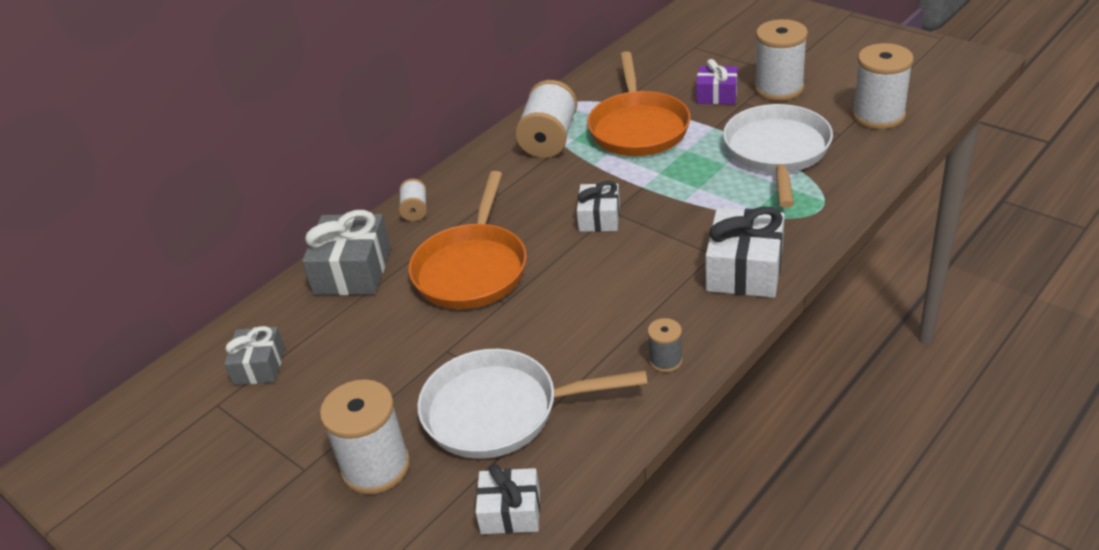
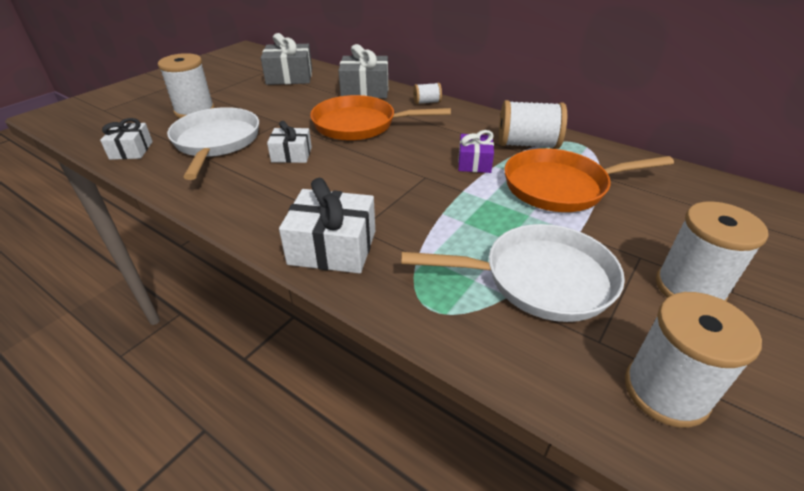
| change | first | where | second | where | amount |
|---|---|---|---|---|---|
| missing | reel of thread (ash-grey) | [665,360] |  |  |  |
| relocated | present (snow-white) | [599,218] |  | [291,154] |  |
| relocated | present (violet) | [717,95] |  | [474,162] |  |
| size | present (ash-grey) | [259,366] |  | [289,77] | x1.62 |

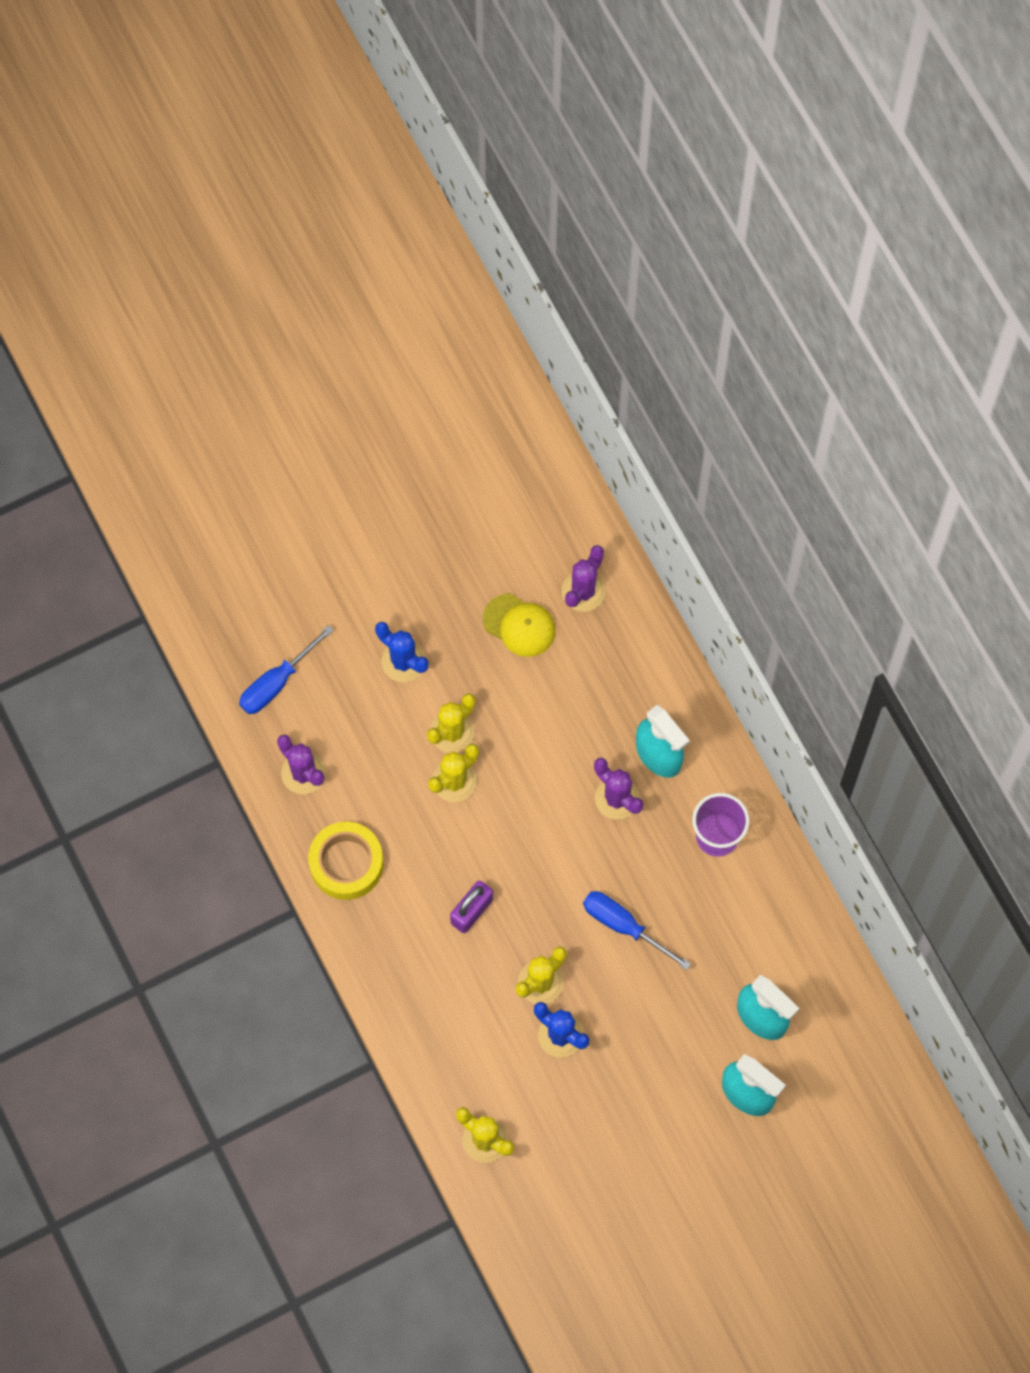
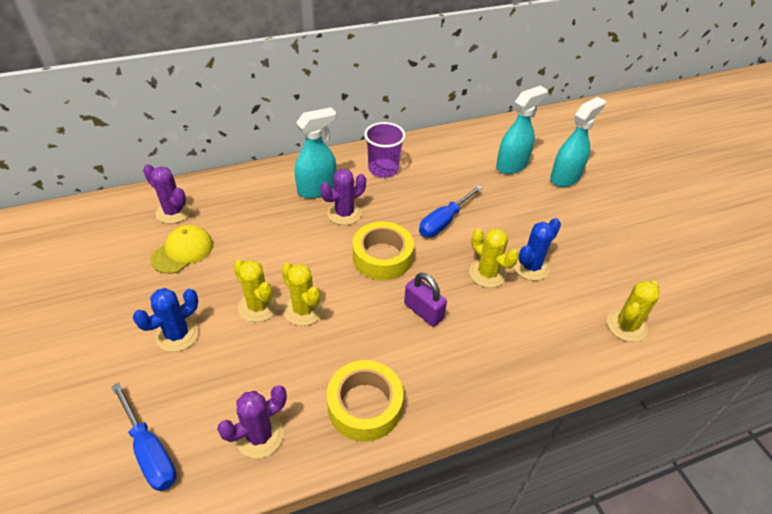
| change | first | where | second | where | amount |
|---|---|---|---|---|---|
| appeared |  |  | roll of tape (yellow) | [382,257] |  |

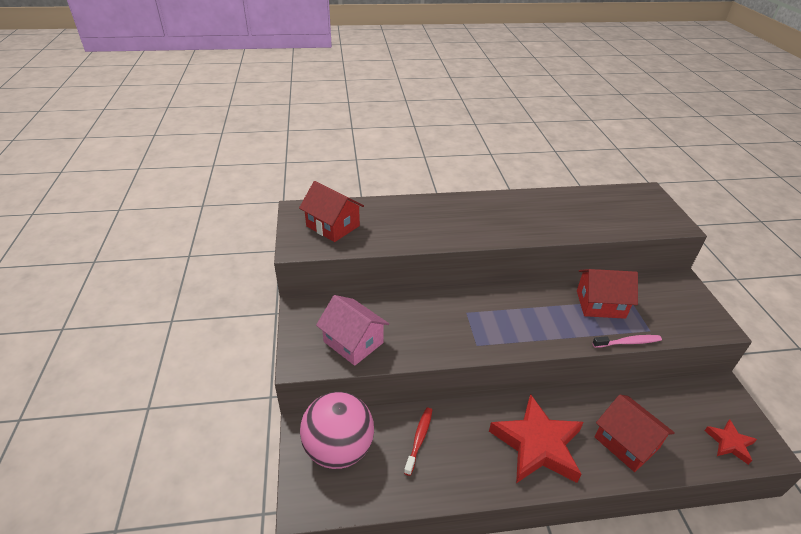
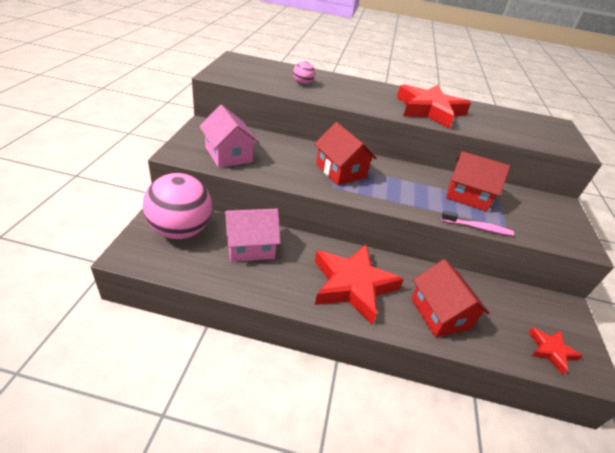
| change | first | where | second | where | amount |
|---|---|---|---|---|---|
| appeared |  |  | ball (rose-pink) | [302,83] |  |
| appeared |  |  | star (scarlet) | [429,110] |  |
| relocated | house (scarlet) | [333,226] |  | [340,171] |  |
| exchanged | dental brush (scarlet) | [419,439] | house (rose-pink) | [250,246] |  |

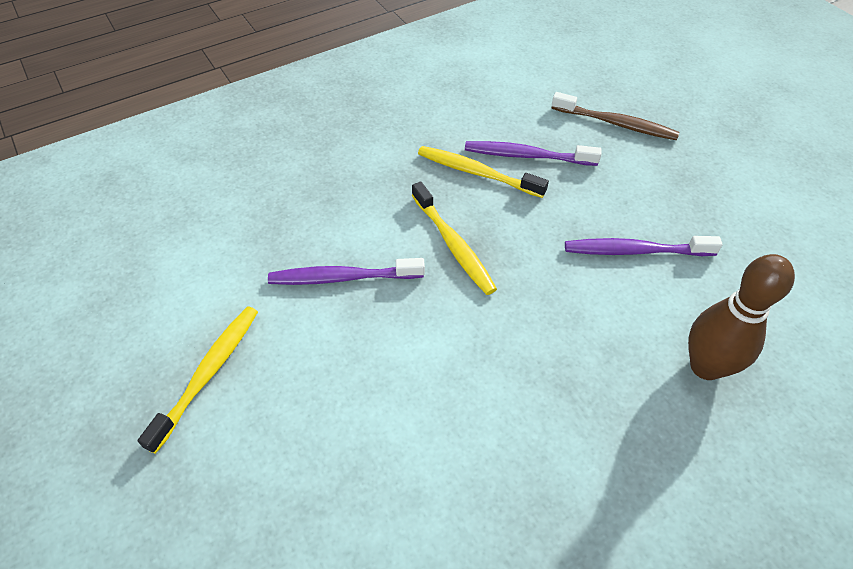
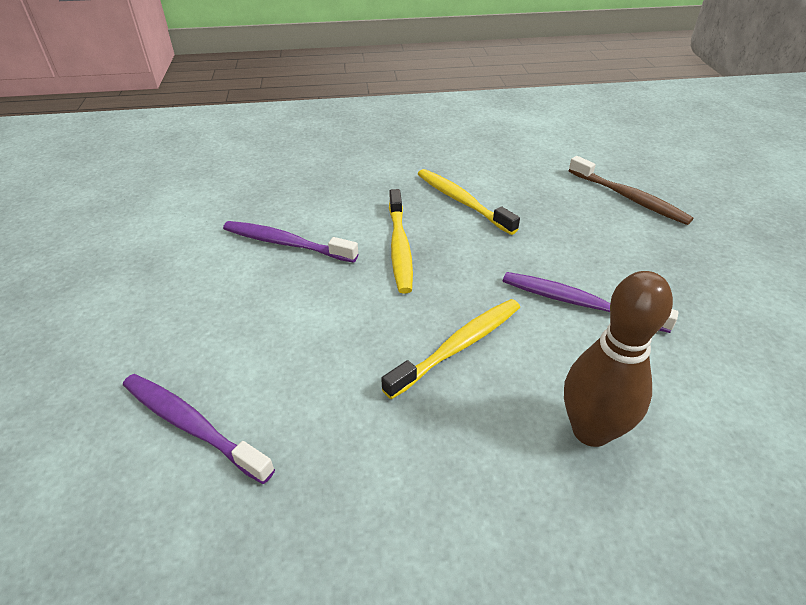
| change | first | where | second | where | amount |
|---|---|---|---|---|---|
| relocated | dental brush (yellow) | [208,373] |  | [458,346] |  |
| relocated | dental brush (violet) | [527,156] |  | [192,425] |  |

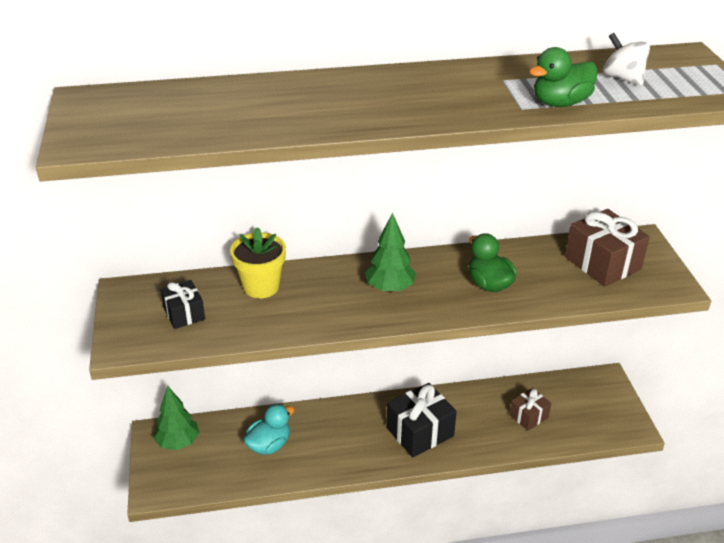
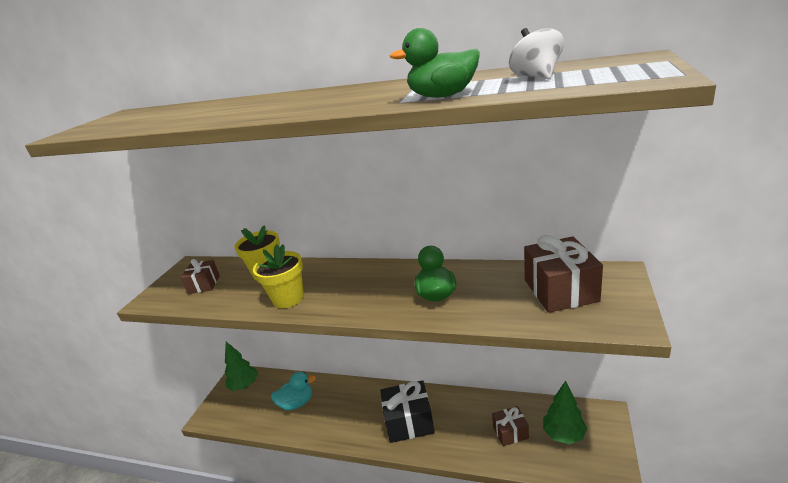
| change | first | where | second | where | amount |
|---|---|---|---|---|---|
| appeared |  |  | flower pot (yellow) | [288,298] |  |
| relocated | tree (emerald) | [390,288] |  | [563,435] |  |
| colour | present (jet-black) | [184,314] | present (dark brown) | [204,284] |  |

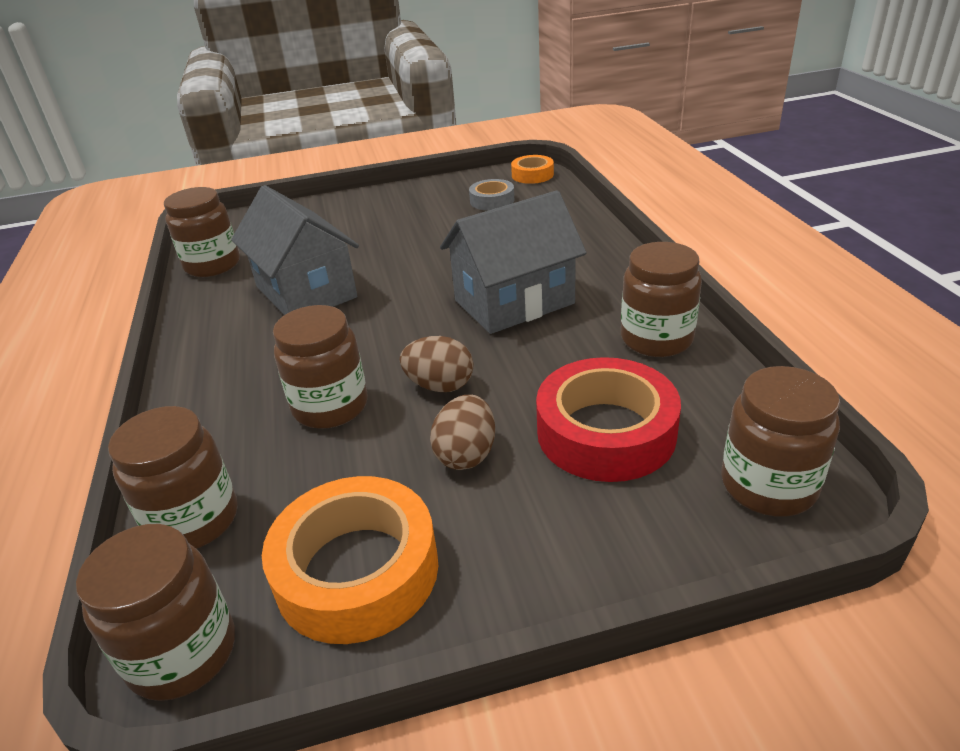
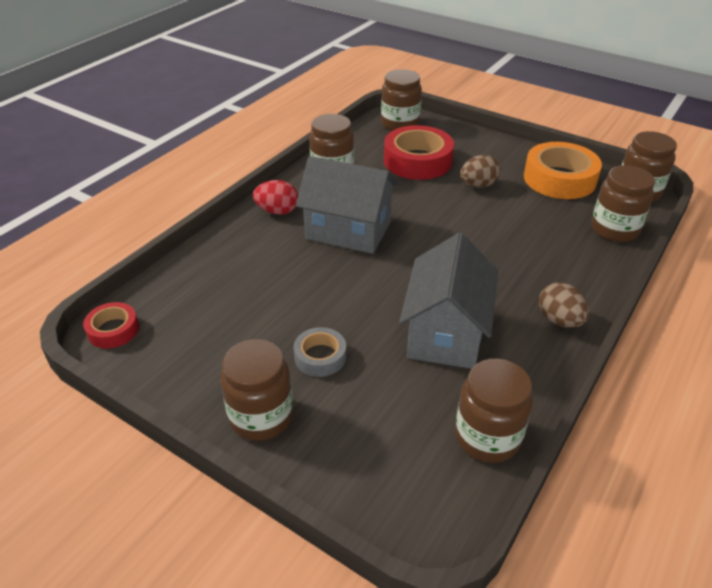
| change | first | where | second | where | amount |
|---|---|---|---|---|---|
| appeared |  |  | egg (scarlet) | [277,211] |  |
| relocated | jam jar (dark brown) | [330,406] |  | [261,417] |  |
| relocated | egg (dark brown) | [440,386] |  | [559,320] |  |
| relocated | roll of tape (ash-grey) | [492,201] |  | [320,357] |  |
| colour | roll of tape (bright orange) | [532,175] | roll of tape (scarlet) | [113,330] |  |

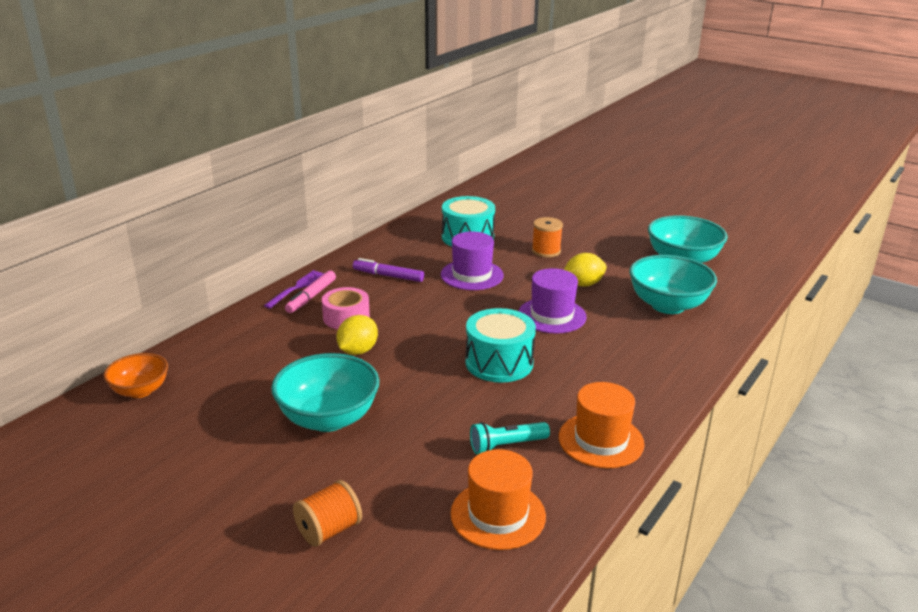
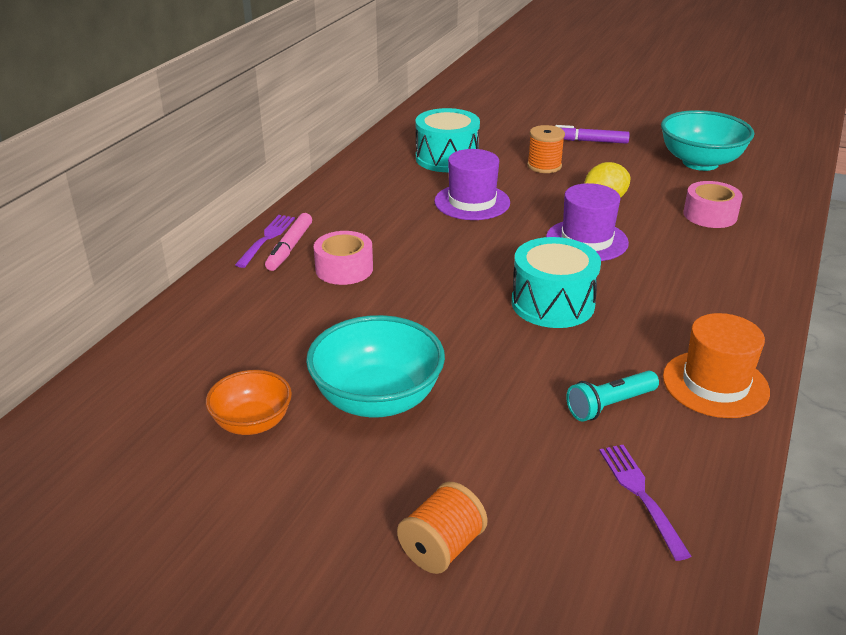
| change | first | where | second | where | amount |
|---|---|---|---|---|---|
| missing | citrus fruit (yellow) | [358,351] |  |  |  |
| relocated | bowl (bright orange) | [140,391] |  | [252,423] |  |
| relocated | marker pen (violet) | [388,276] |  | [588,141] |  |
| exchanged | top hat (bright orange) | [498,515] | dinner fork (violet) | [641,495] |  |
| exchanged | bowl (turquoise) | [668,305] | roll of tape (rose-pink) | [710,215] |  |

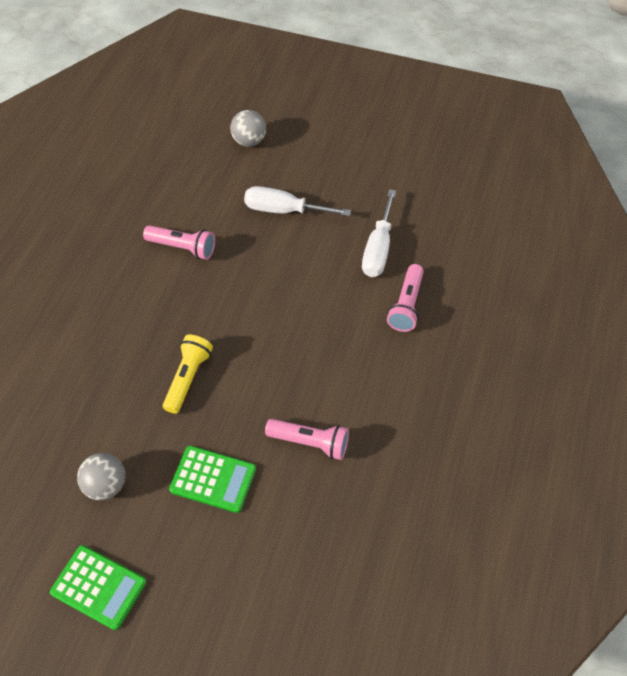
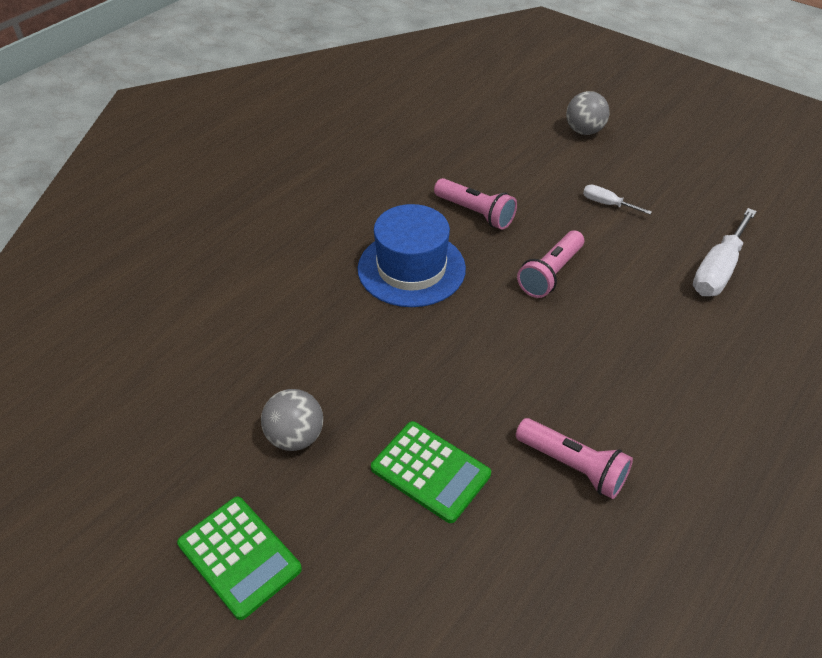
| change | first | where | second | where | amount |
|---|---|---|---|---|---|
| missing | flashlight (yellow) | [188,378] |  |  |  |
| appeared |  |  | top hat (cobalt) | [411,268] |  |
| relocated | flashlight (rose-pink) | [406,305] |  | [551,274] |  |
| size | screwdriver (snow-white) | [284,210] |  | [607,204] | x0.53 |

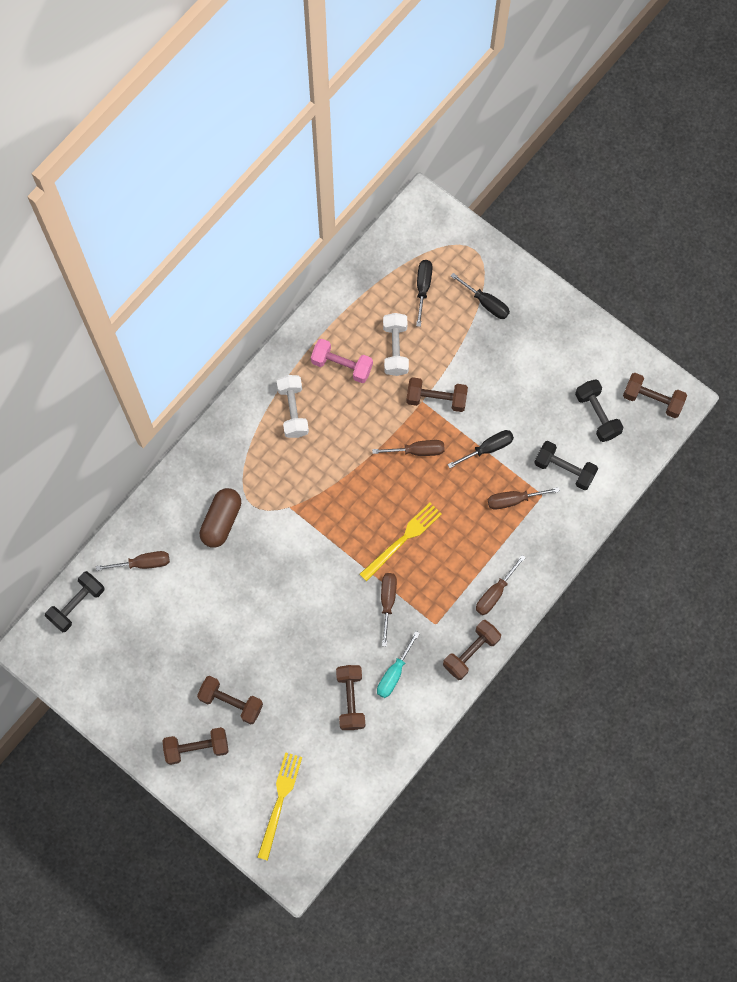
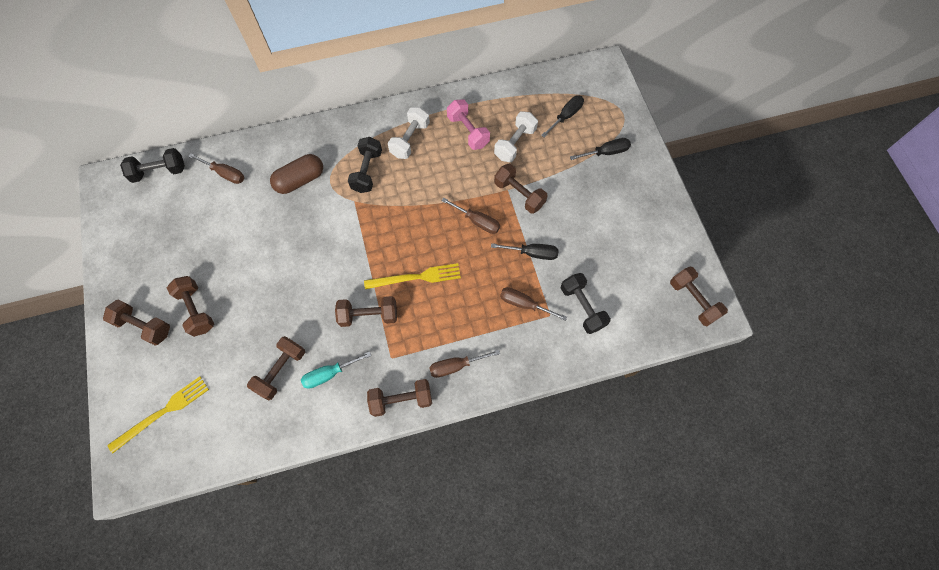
| change | first | where | second | where | amount |
|---|---|---|---|---|---|
| relocated | dumbbell (jet-black) | [597,415] |  | [367,171] |  |
| exchanged | screwdriver (dark brown) | [387,602] | dumbbell (dark brown) | [368,315] |  |
| spun | screwdriver (jet-black) | [486,303] |  | [606,152] | 90 degrees counterclockwise |

